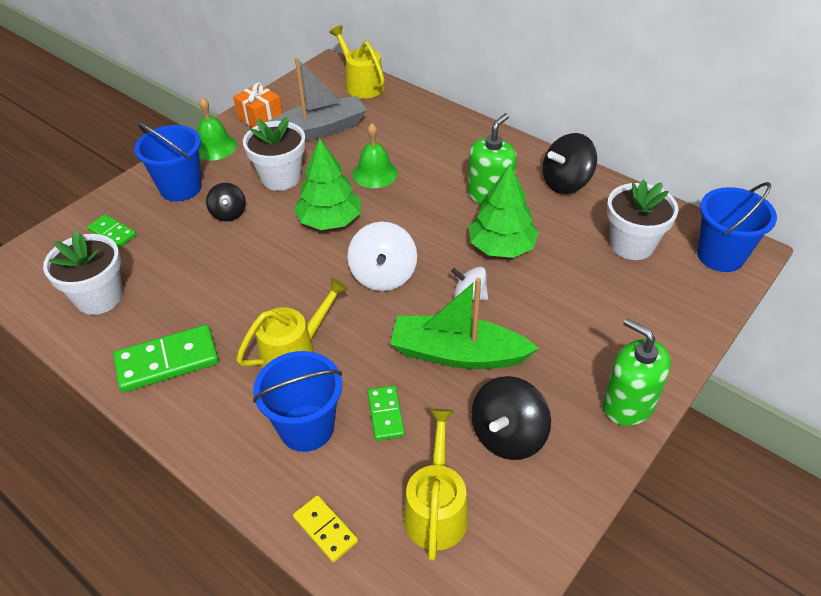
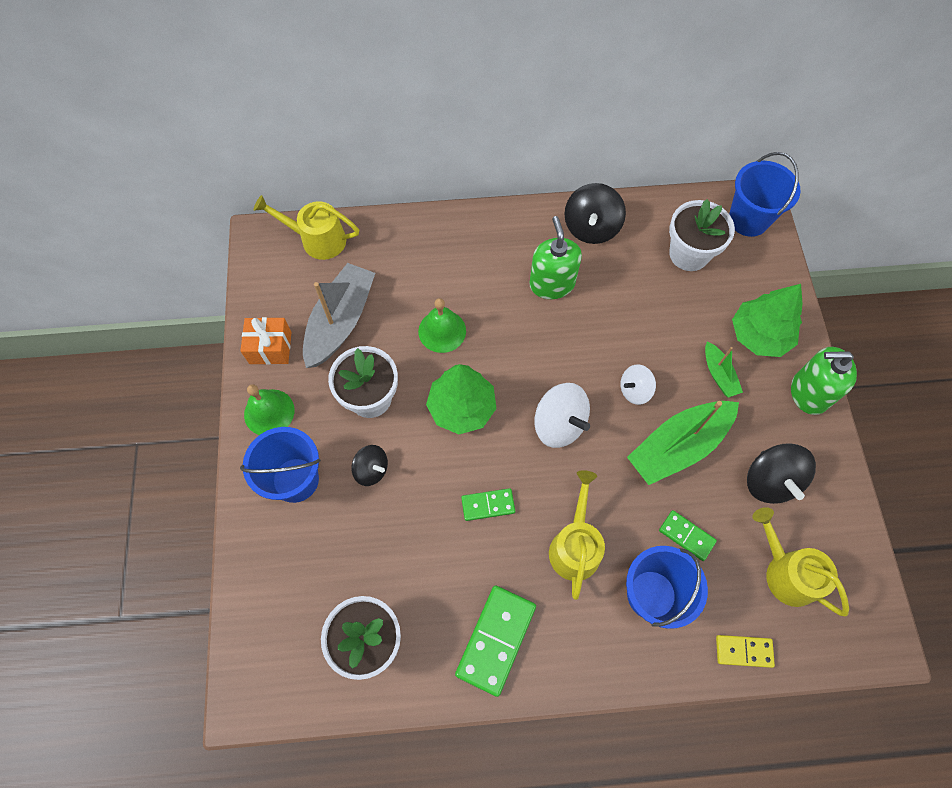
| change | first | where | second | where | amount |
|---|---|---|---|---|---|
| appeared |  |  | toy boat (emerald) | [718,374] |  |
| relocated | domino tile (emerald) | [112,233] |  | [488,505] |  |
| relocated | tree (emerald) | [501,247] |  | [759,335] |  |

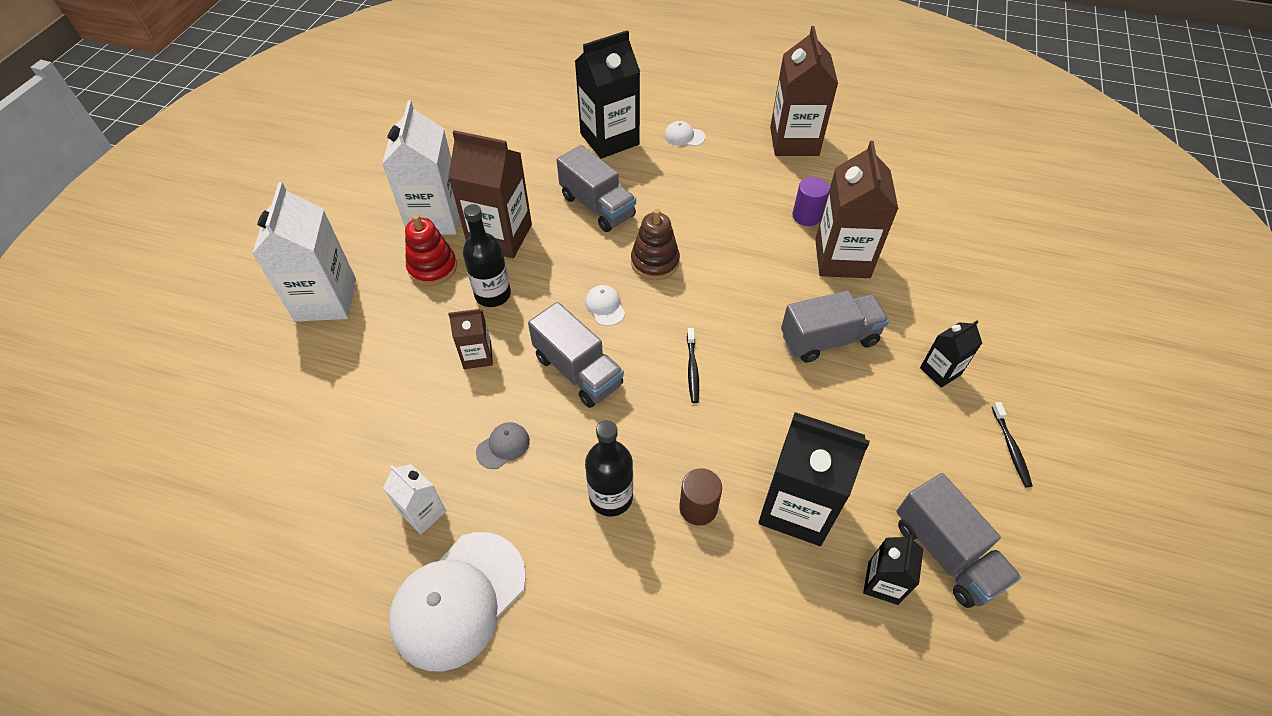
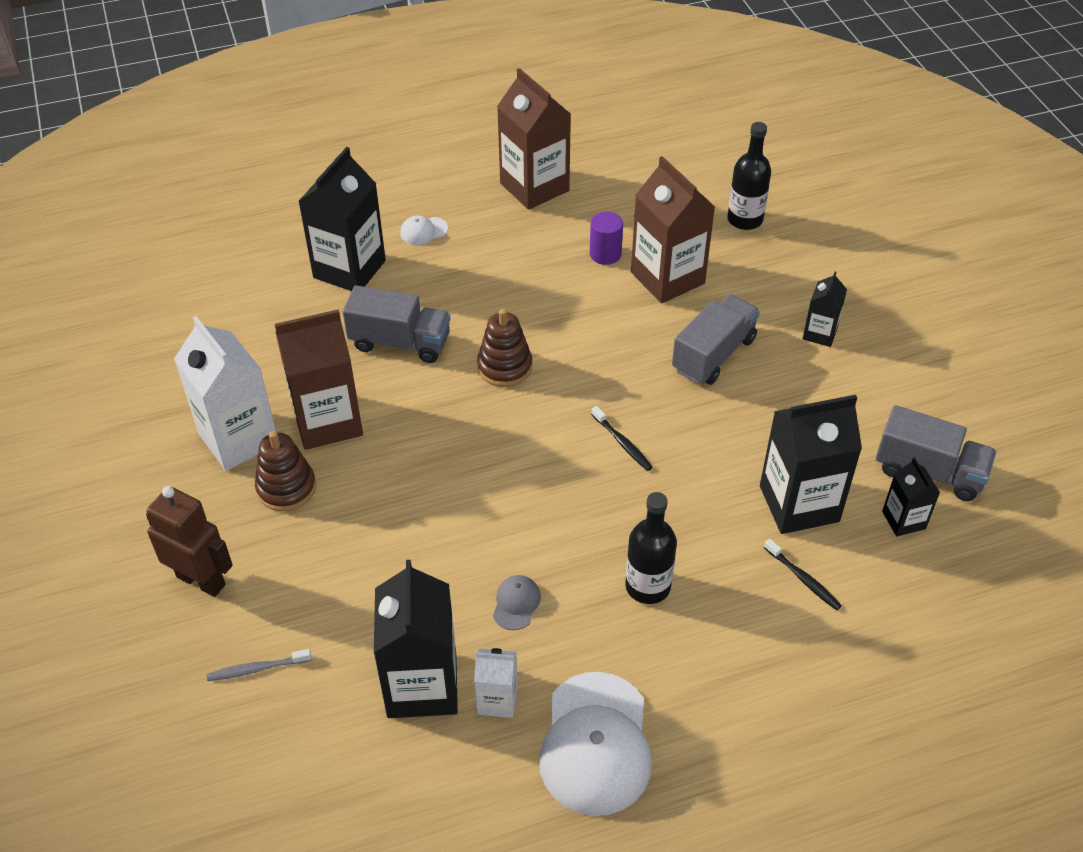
| change | first | where | second | where | amount |
|---|---|---|---|---|---|
| missing | milk carton (dark brown) | [477,356] |  |  |  |
| missing | lorry (ash-grey) | [578,371] |  |  |  |
| missing | peaked cap (snow-white) | [605,306] |  |  |  |
| missing | solid cylinder (dark brown) | [698,508] |  |  |  |
| appeared |  |  | dental brush (ash-grey) | [257,669] |  |
| appeared |  |  | milk carton (jet-black) | [422,685] |  |
| relocated | flask (jet-black) | [493,294] |  | [745,219] |  |
| relocated | dental brush (jet-black) | [1011,448] |  | [803,579] |  |
| exchanged | milk carton (snow-white) | [326,300] | robot figure (dark brown) | [201,580] |  |
| colour | stacking toy (scarlet) | [432,267] | stacking toy (dark brown) | [286,488] |  |

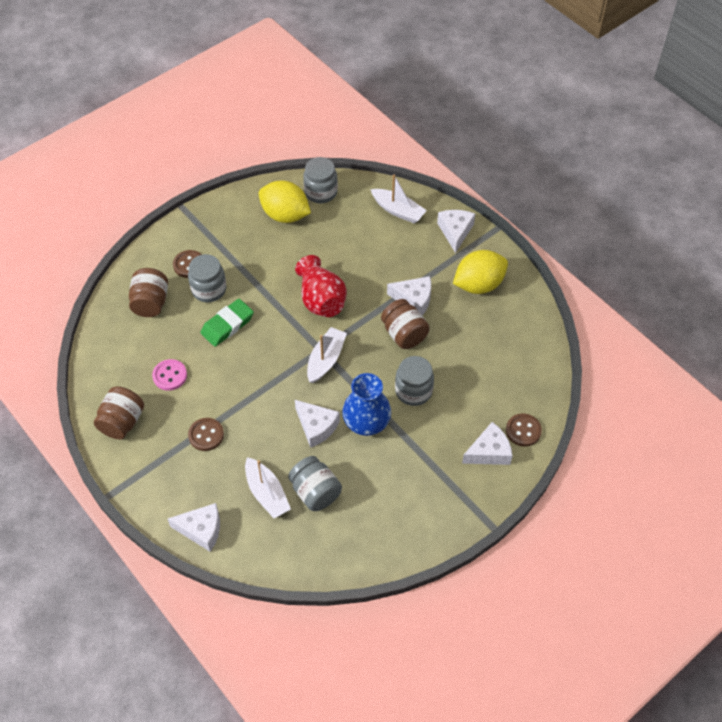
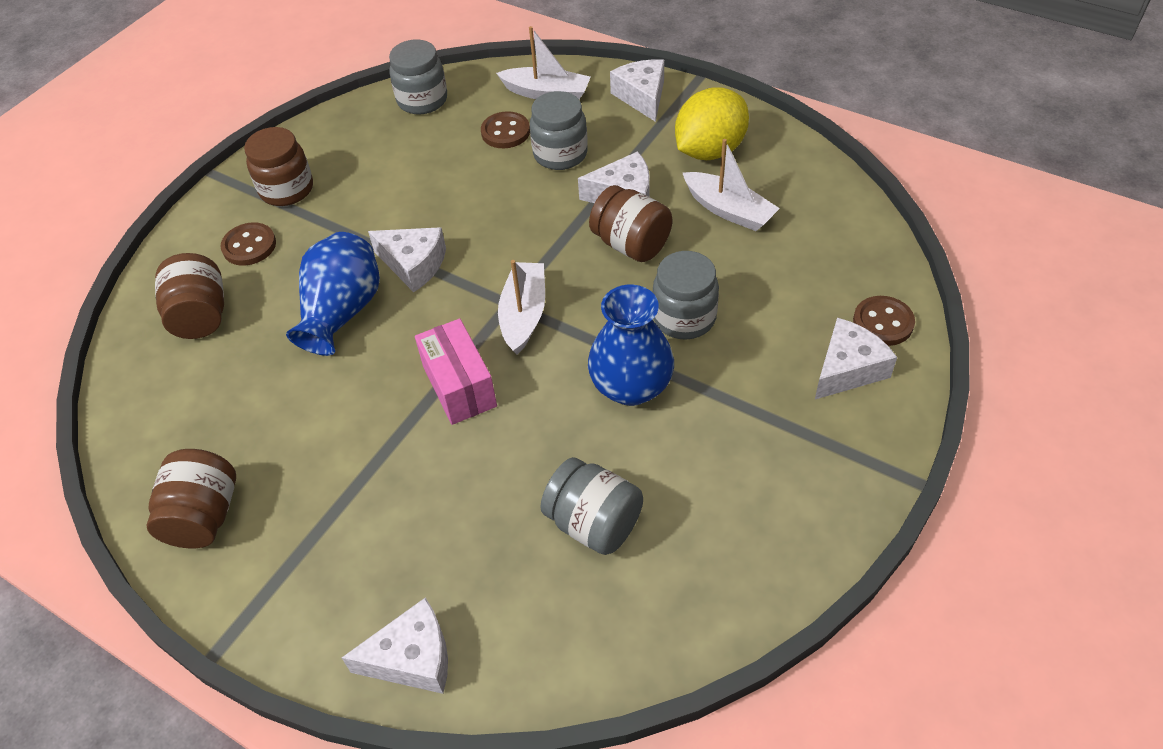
| change | first | where | second | where | amount |
|---|---|---|---|---|---|
| missing | shirt button (rose-pink) | [170,376] |  |  |  |
| missing | citrus fruit (yellow) | [285,215] |  |  |  |
| missing | tall vase (scarlet) | [321,300] |  |  |  |
| appeared |  |  | jam jar (dark brown) | [287,189] |  |
| appeared |  |  | box (rose-pink) | [459,386] |  |
| relocated | jam jar (ash-grey) | [209,289] |  | [560,154] |  |
| relocated | shirt button (dark brown) | [206,435] |  | [505,132] |  |
| relocated | toy boat (snow-white) | [267,493] |  | [728,210] |  |
| relocated | cheese wedge (snow-white) | [316,427] |  | [414,264] |  |
| exchanged | pencil eraser (emerald) | [227,325] | tall vase (cobalt) | [342,312] |  |

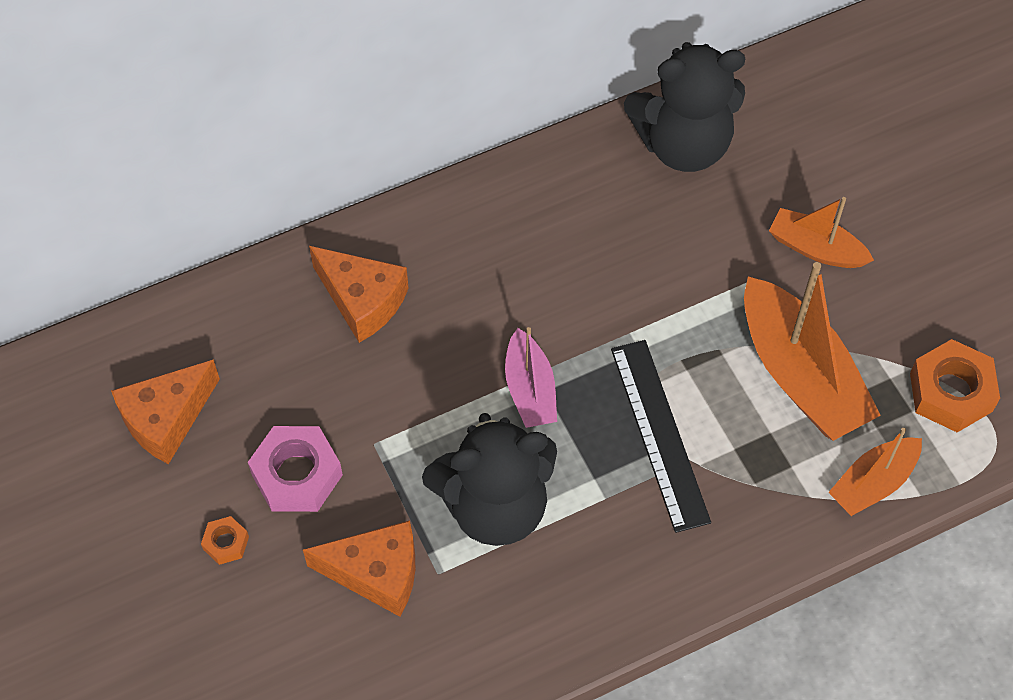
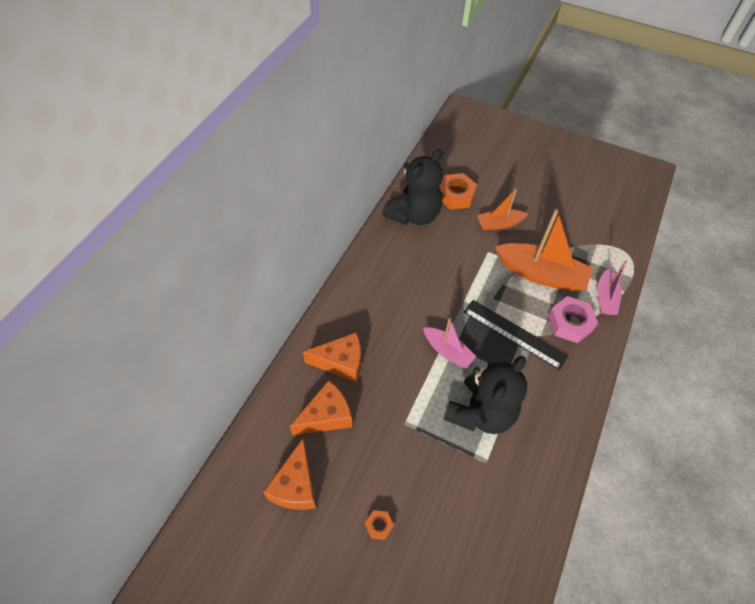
| change | first | where | second | where | amount |
|---|---|---|---|---|---|
| relocated | nut (rose-pink) | [297,475] |  | [570,323] |  |
| relocated | cheese wedge (bright orange) | [376,573] |  | [326,416] |  |
| relocated | nut (bright orange) | [951,392] |  | [455,195] |  |
| colour | toy boat (bright orange) | [873,483] | toy boat (rose-pink) | [605,297] |  |

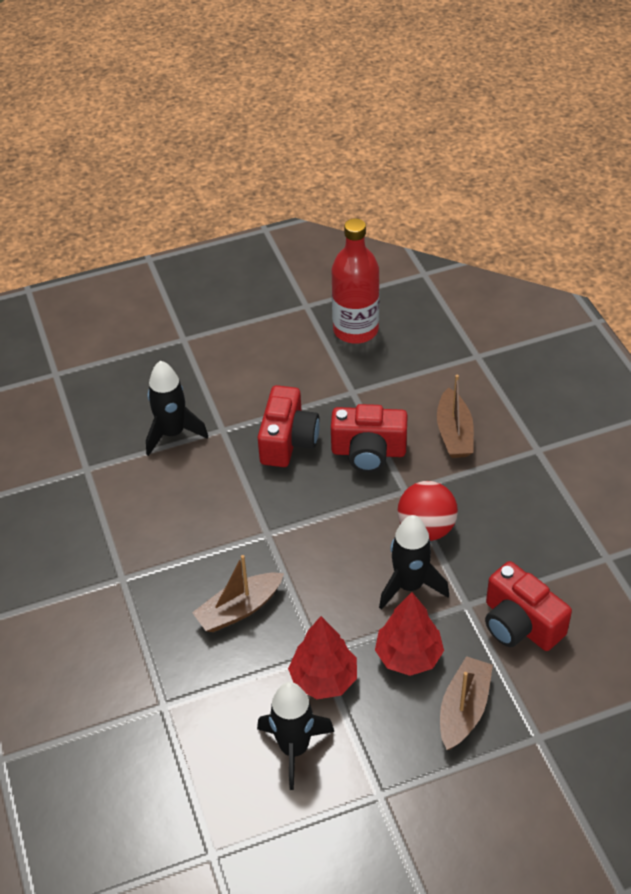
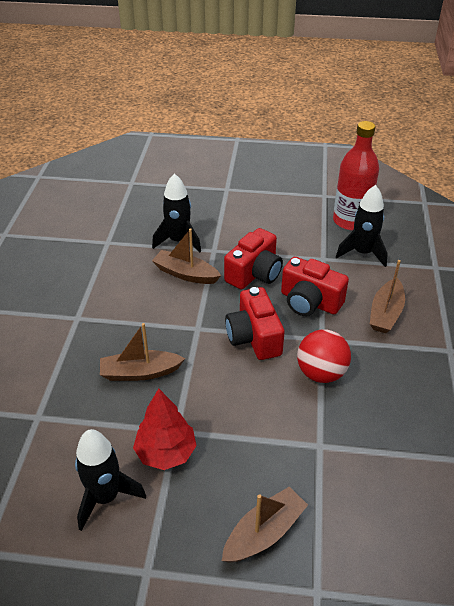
| change | first | where | second | where | amount |
|---|---|---|---|---|---|
| missing | tree (scarlet) | [408,656] |  |  |  |
| appeared |  |  | toy boat (dark brown) | [185,274] |  |
| relocated | spaceship (jet-black) | [409,586] |  | [362,253] |  |
| relocated | camera (scarlet) | [520,624] |  | [254,337] |  |

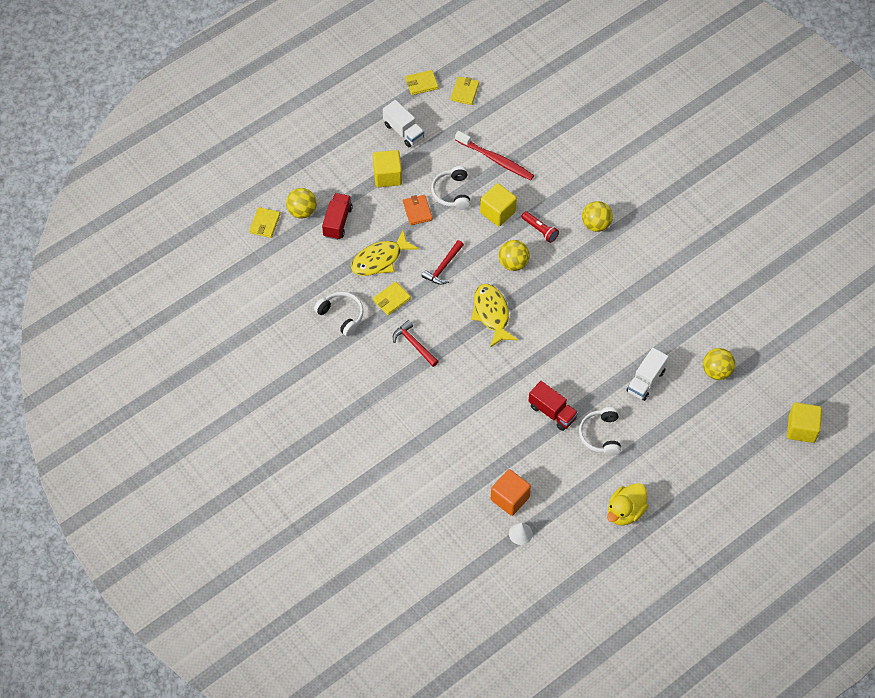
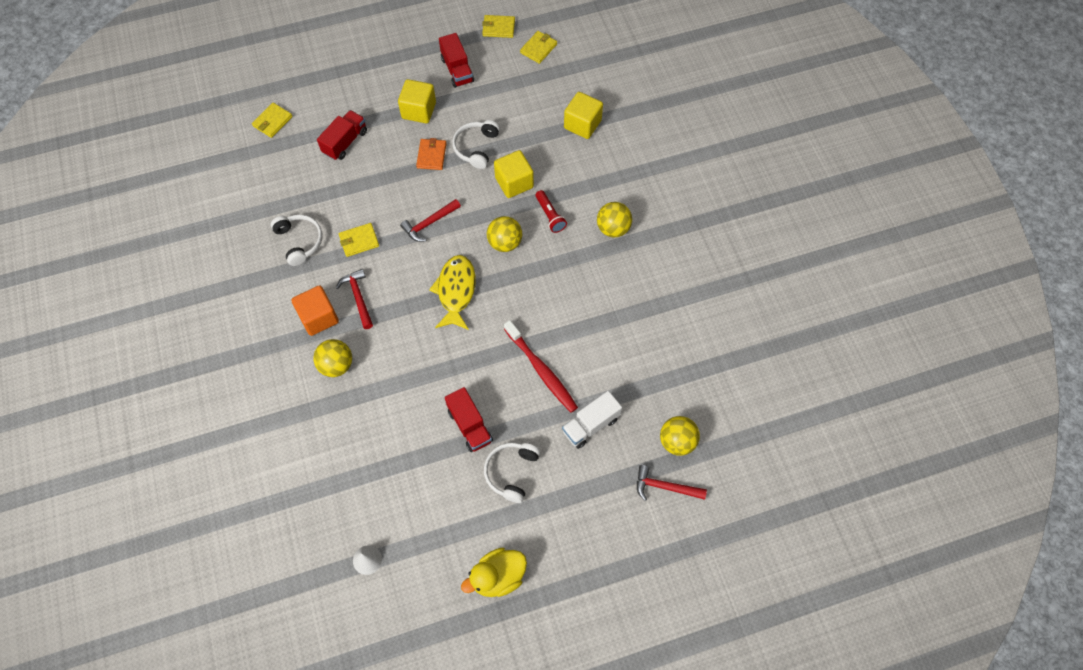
| change | first | where | second | where | amount |
|---|---|---|---|---|---|
| missing | fish figure (yellow) | [380,259] |  |  |  |
| appeared |  |  | carpenter's hammer (scarlet) | [665,487] |  |
| relocated | ball (yellow) | [302,211] |  | [336,365] |  |
| relocated | dental brush (scarlet) | [496,160] |  | [541,370] |  |
| relocated | cube (bright orange) | [510,498] |  | [318,317] |  |
| relocated | cube (yellow) | [801,429] |  | [582,124] |  |
| colour | lorry (snow-white) | [403,131] | lorry (scarlet) | [457,70] |  |

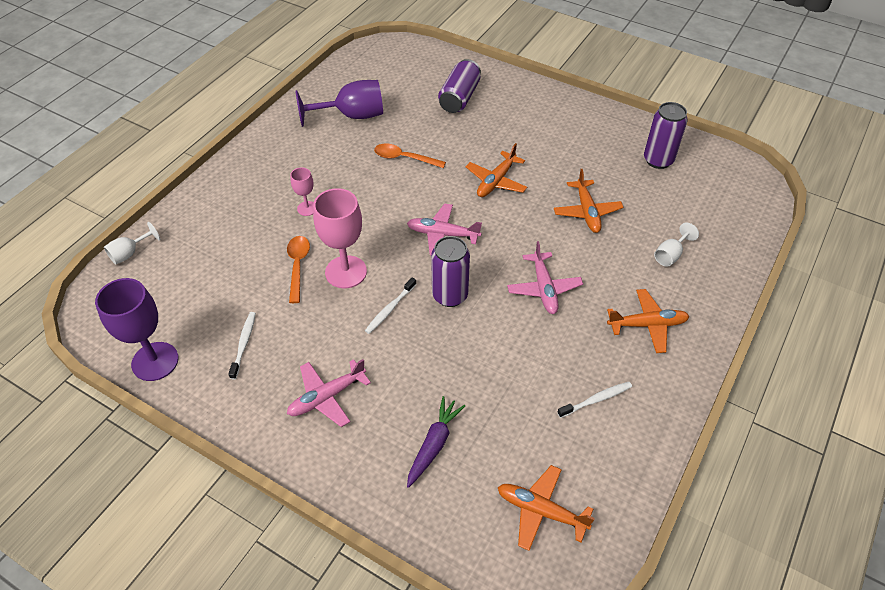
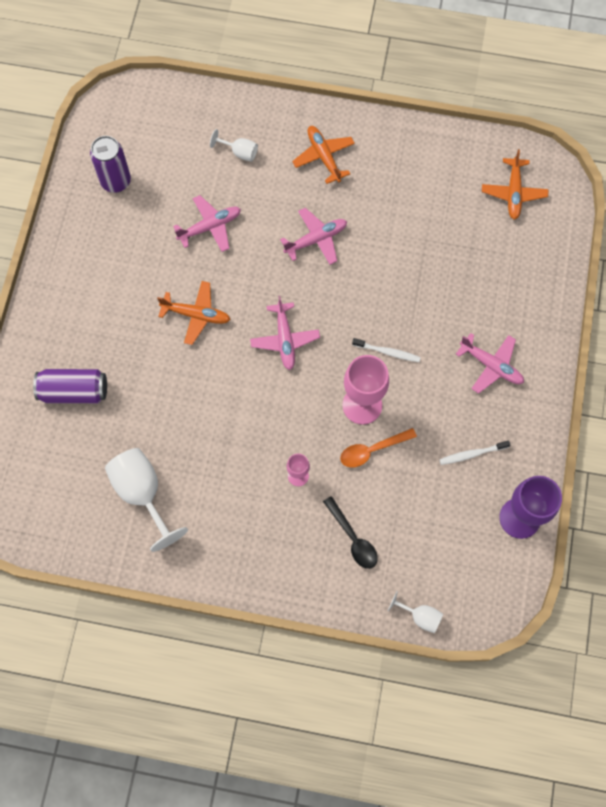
| change | first | where | second | where | amount |
|---|---|---|---|---|---|
| missing | tablespoon (bright orange) | [404,158] |  |  |  |
| missing | carrot (violet) | [434,444] |  |  |  |
| missing | tin (violet) | [450,295] |  |  |  |
| missing | dental brush (snow-white) | [596,400] |  |  |  |
| appeared |  |  | tablespoon (jet-black) | [353,538] |  |
| colour | chalice (violet) | [352,116] | chalice (snow-white) | [142,493] |  |
| colour | toy plane (bright orange) | [587,212] | toy plane (rose-pink) | [210,227] |  |

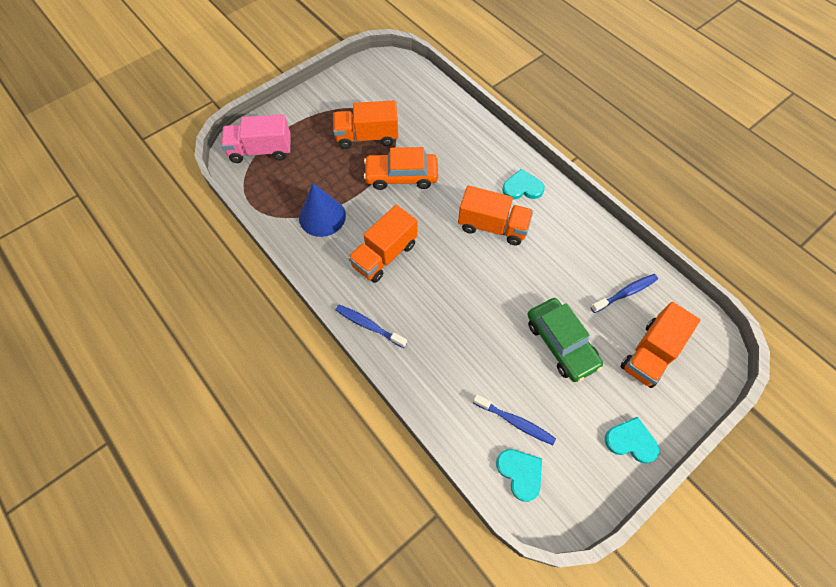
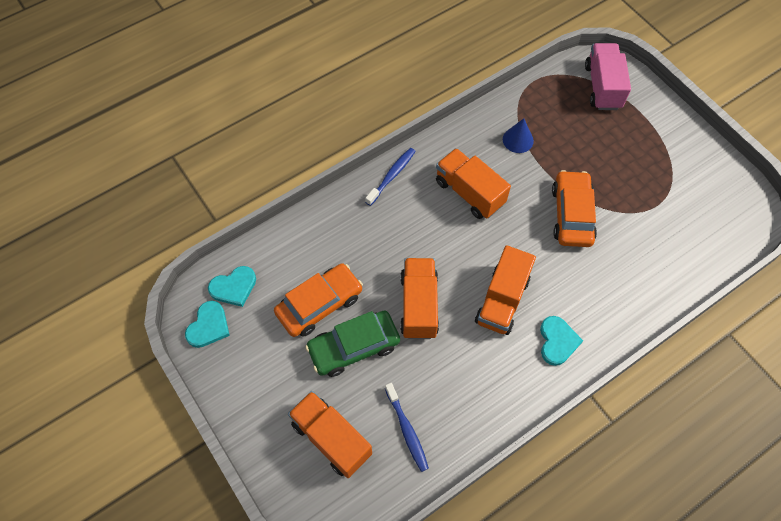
| change | first | where | second | where | amount |
|---|---|---|---|---|---|
| missing | dental brush (cobalt) | [515,422] |  |  |  |
| appeared |  |  | toy car (bright orange) | [319,304] |  |
| relocated | lorry (bright orange) | [367,137] |  | [419,305] |  |
| relocated | heart shape (turquoise) | [631,441] |  | [208,326] |  |
| size | solid cone (cobalt) | [322,216] |  | [518,140] | x0.64 |

